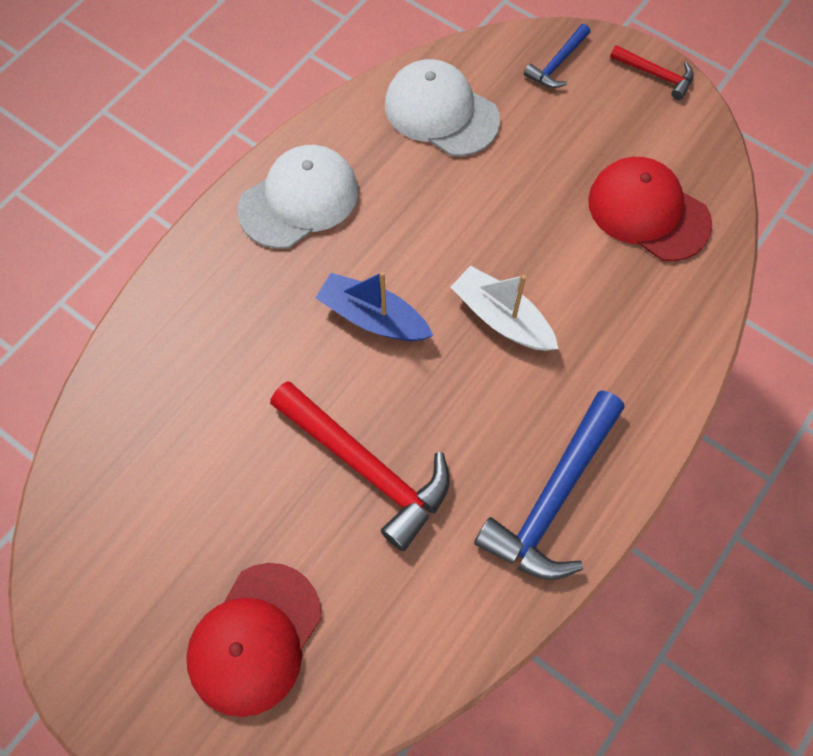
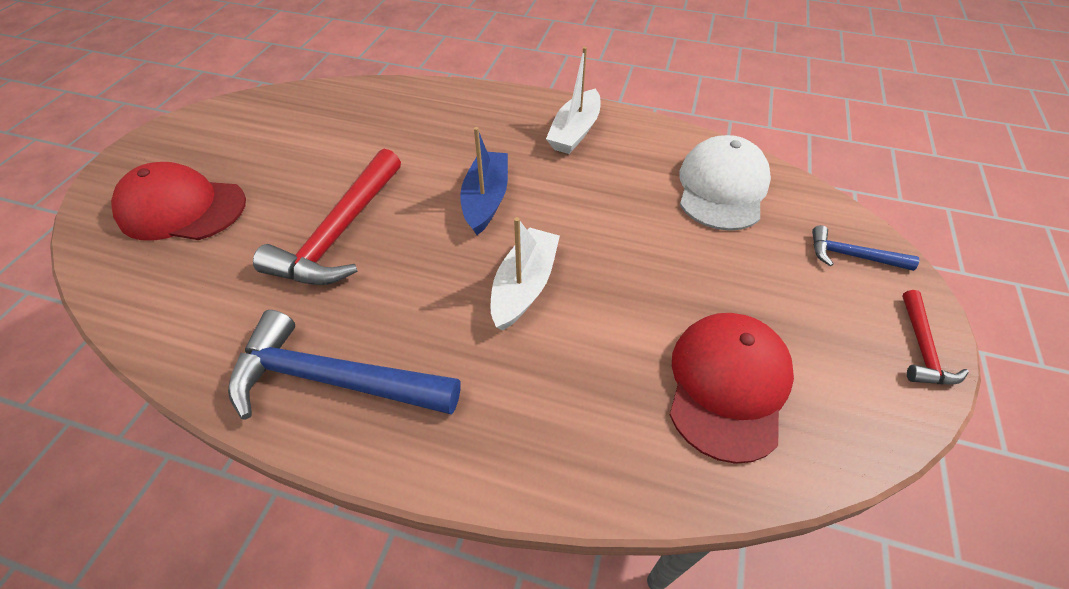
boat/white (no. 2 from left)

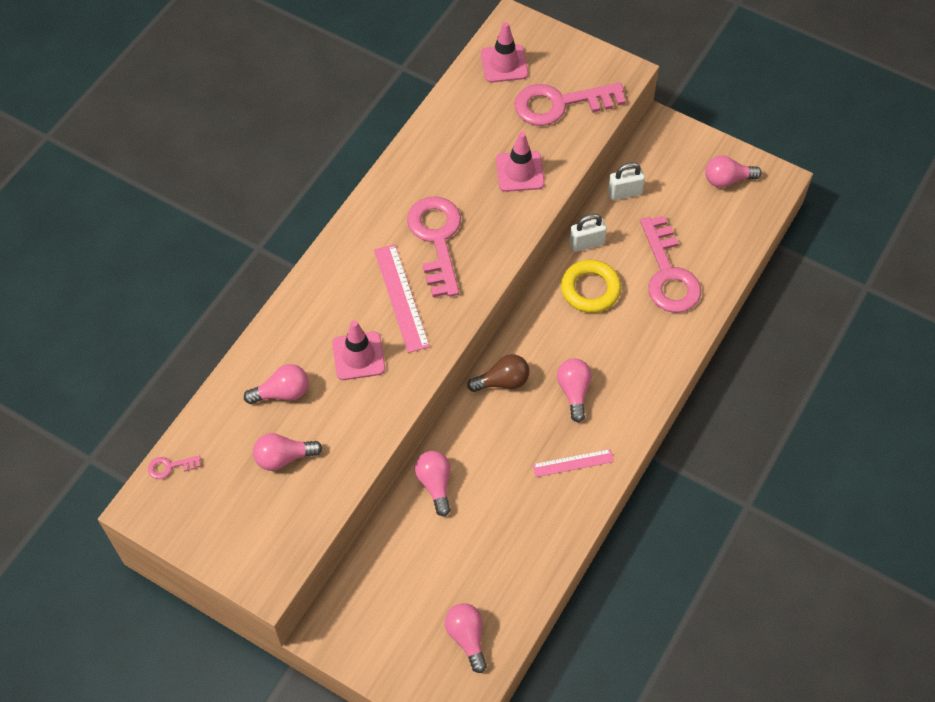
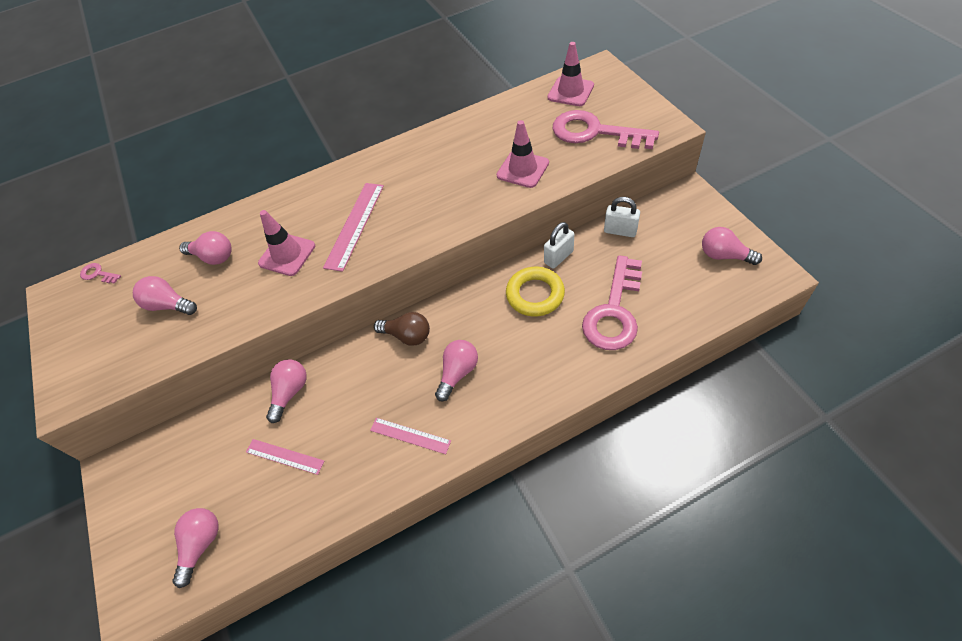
key/pink (no. 2 from left in the first image)
ruler/pink (no. 1 from left)
padlock/white (no. 1 from left)

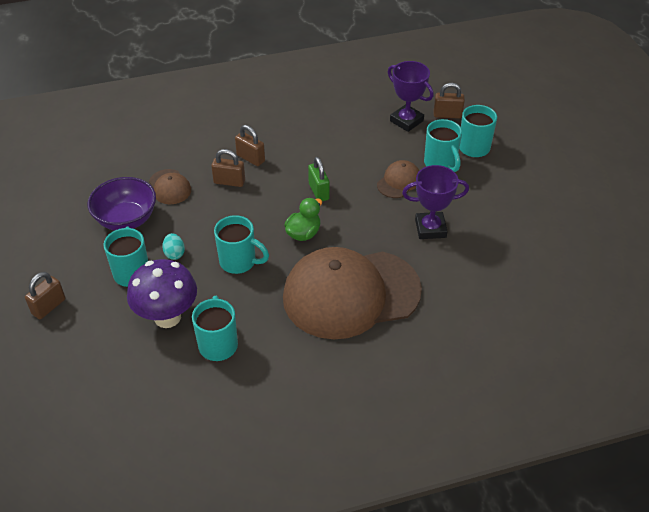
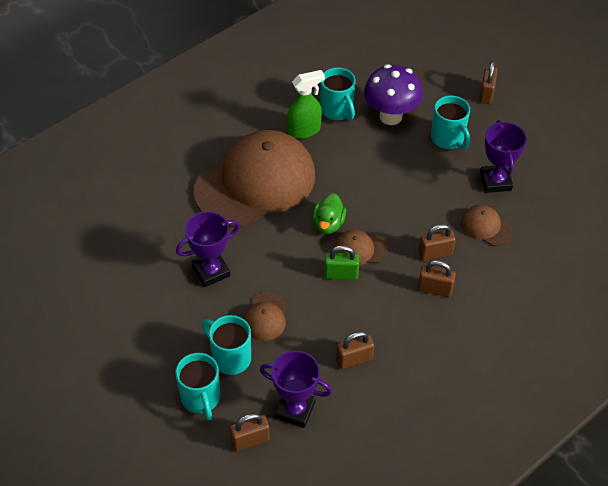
egg/turquoise
mug/turquoise (no. 3 from left in the first image)
spray bottle/green
cap/brown (no. 3 from left)
padlock/brown (no. 2 from left)
trophy/purple (no. 3 from left)
padlock/green

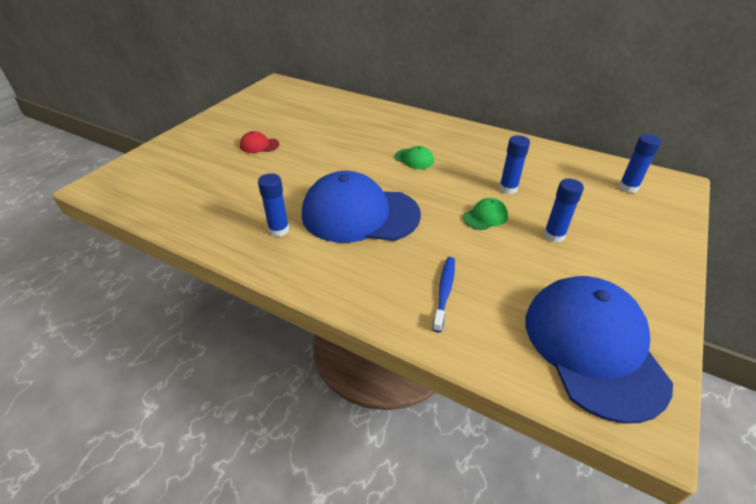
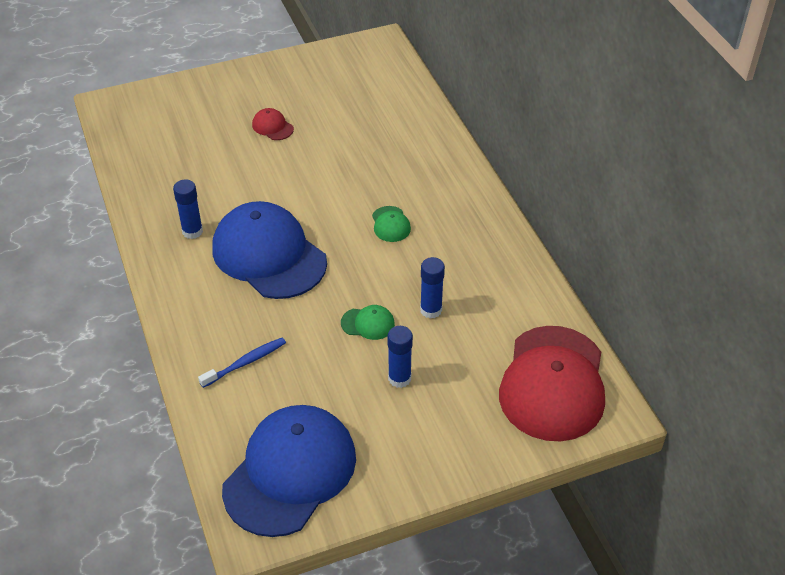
cap/red (no. 2 from left)

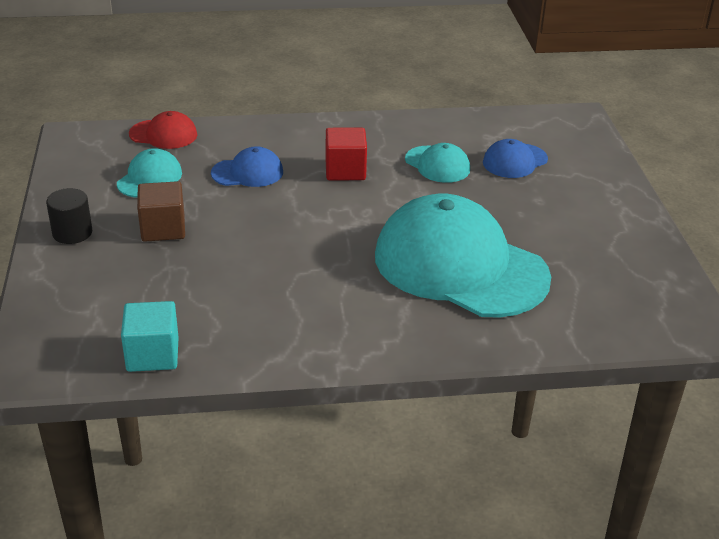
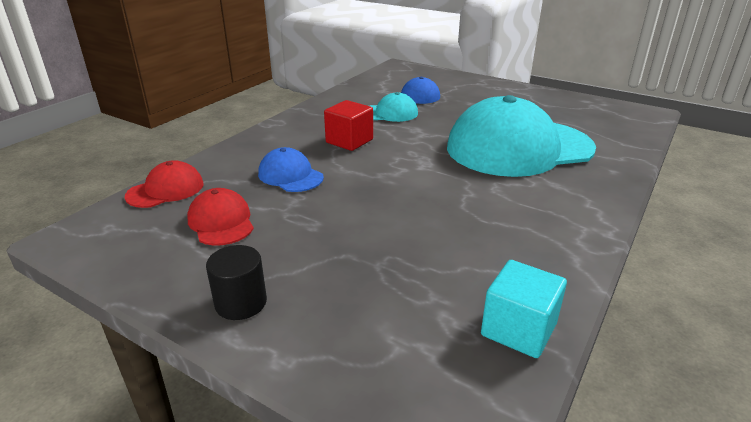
cube/brown
cap/red (no. 2 from left)
cap/blue (no. 1 from left)

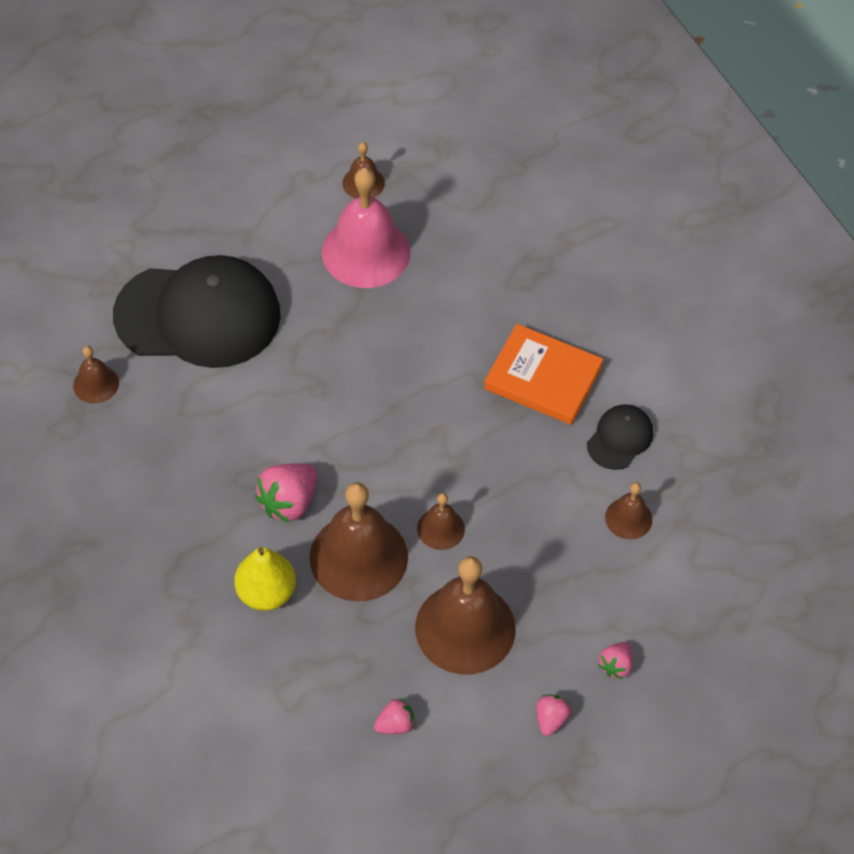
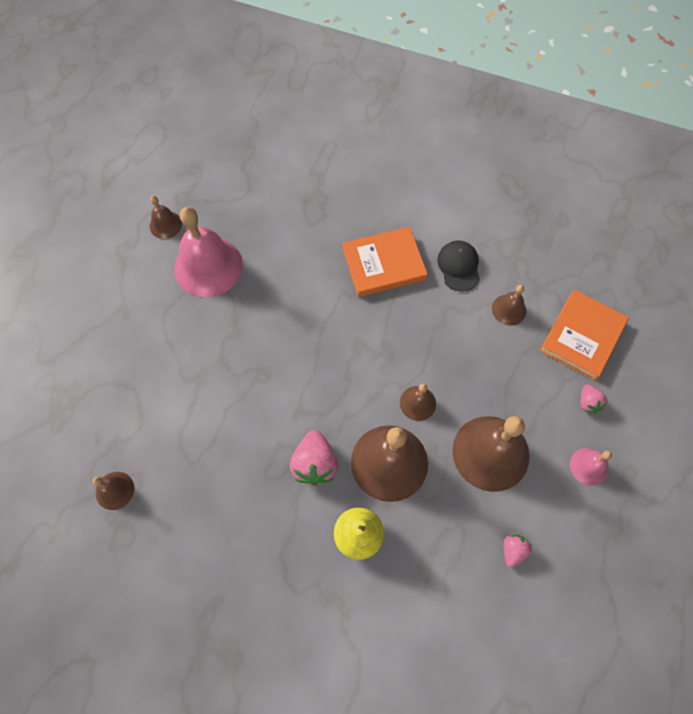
cap/black (no. 1 from left in the first image)
book/orange (no. 2 from left)
bell/pink (no. 2 from left)

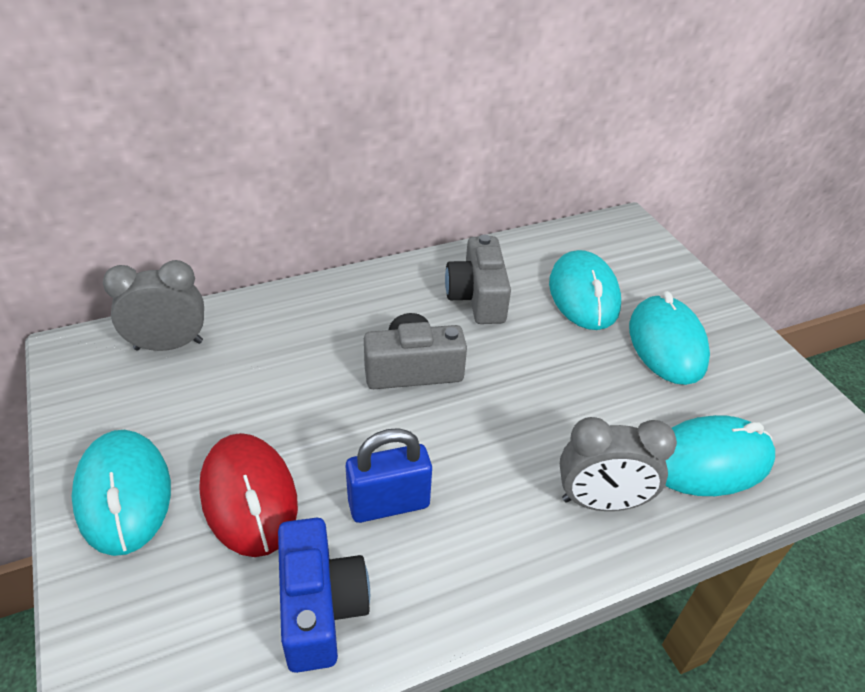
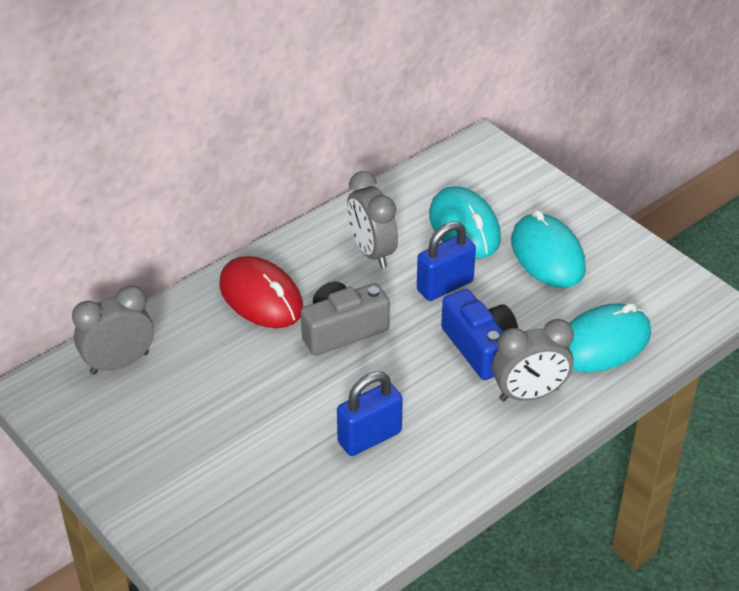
mouse/turquoise (no. 1 from left in the first image)
padlock/blue (no. 2 from left)
mouse/red
camera/blue
clock/grey (no. 2 from left)

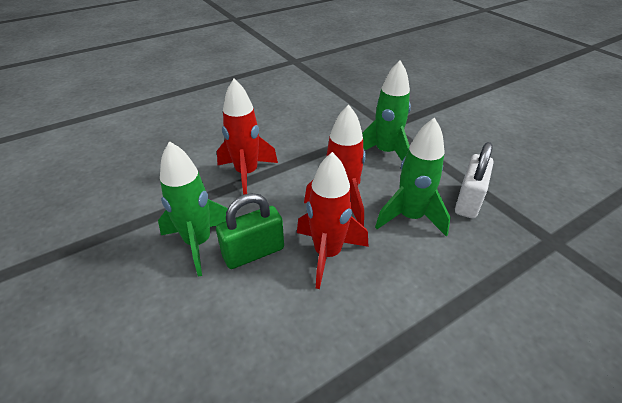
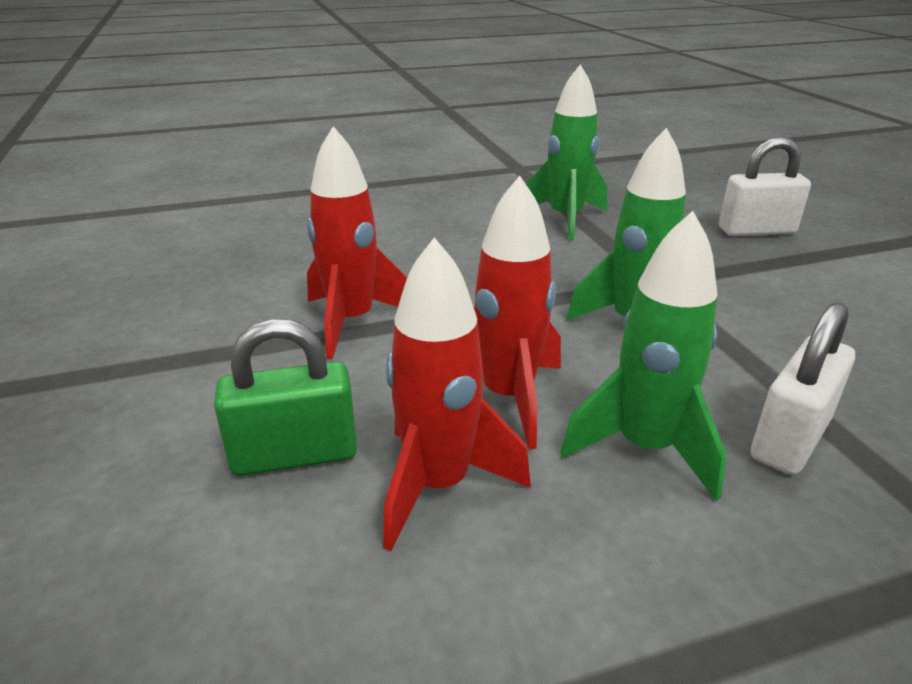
padlock/white (no. 1 from left)
rocket/green (no. 1 from left)

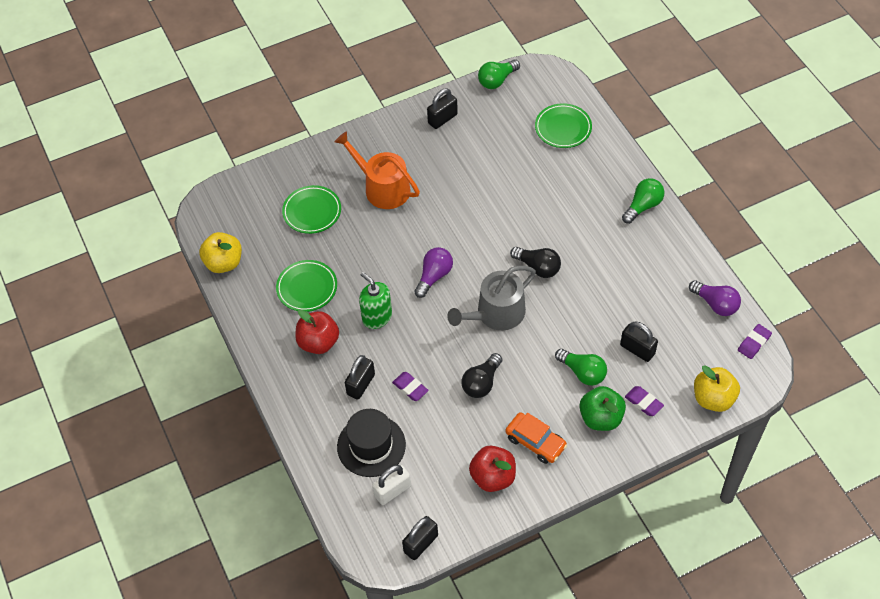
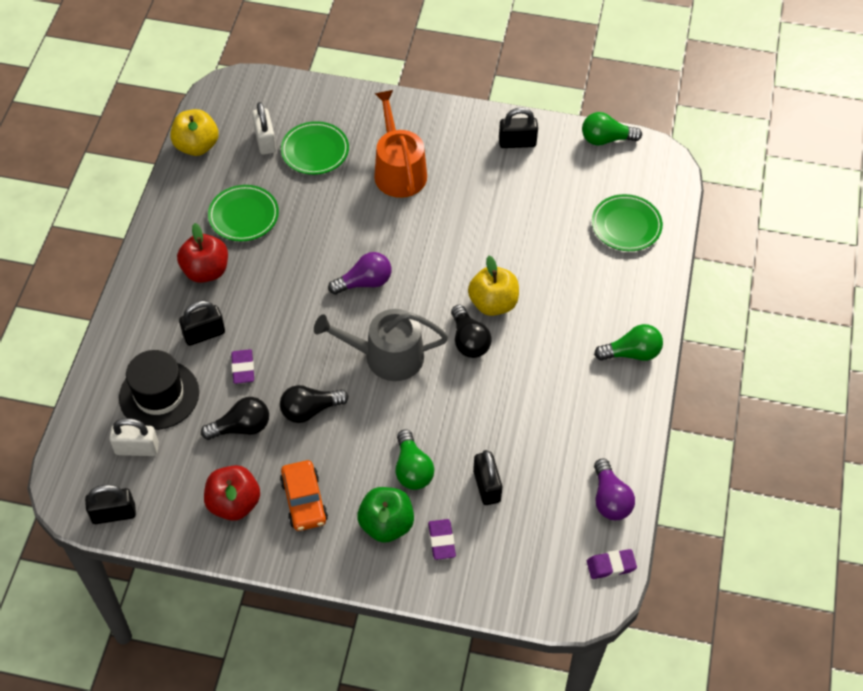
soap dispenser/green
light bulb/black (no. 1 from left)
padlock/white (no. 2 from left)
apple/yellow (no. 2 from left)

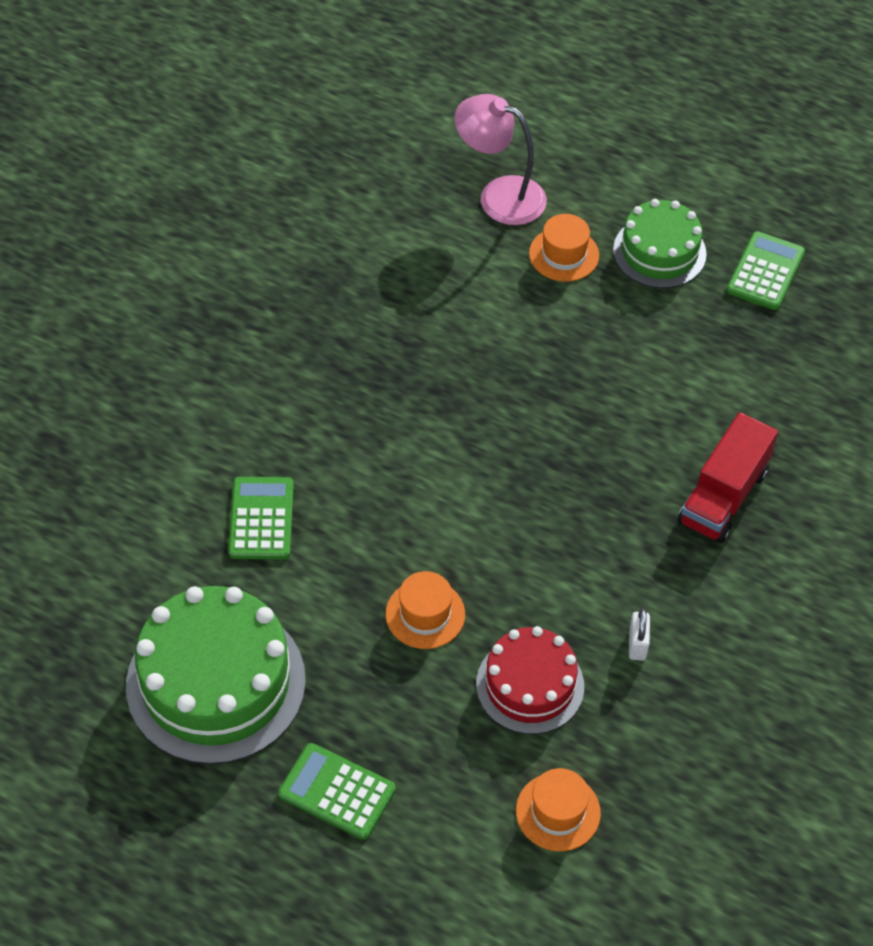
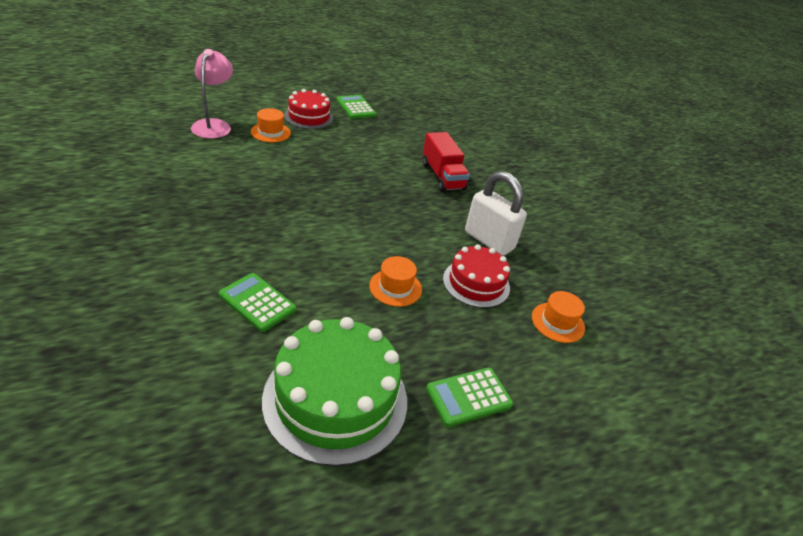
cake/red (no. 1 from left)
lamp/pink
padlock/white

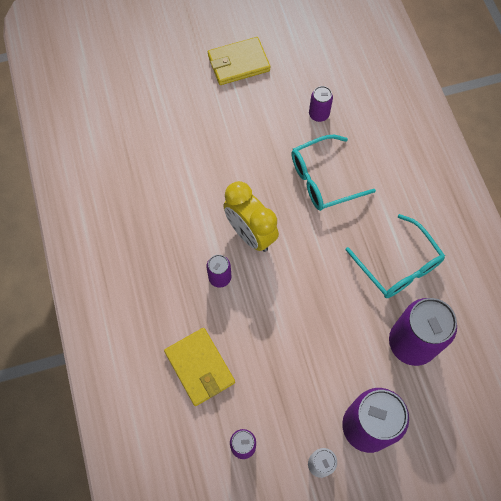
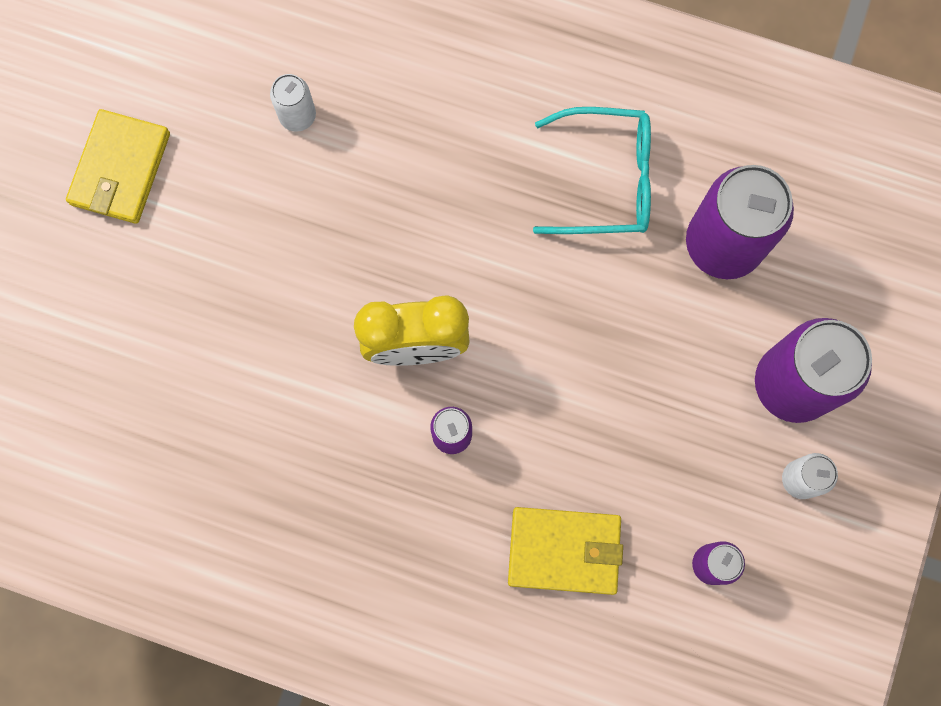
glasses/turquoise (no. 1 from left in the first image)
can/white (no. 1 from left)

